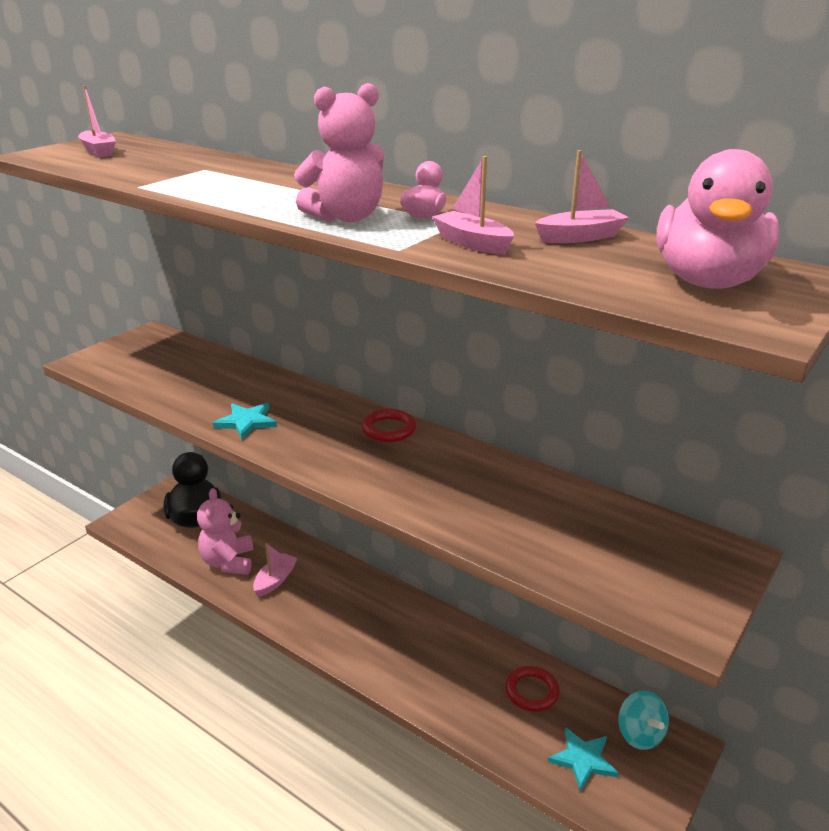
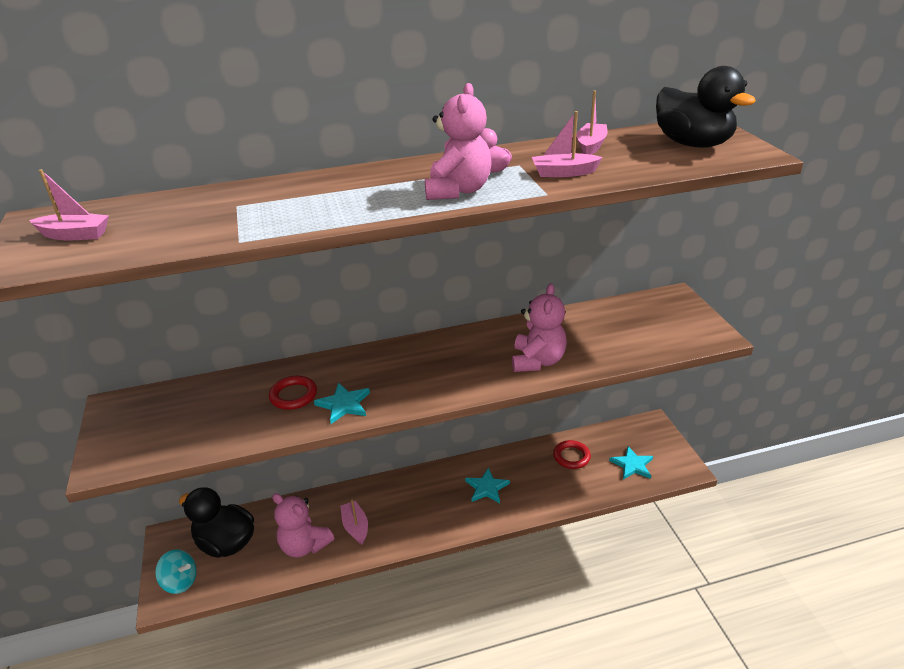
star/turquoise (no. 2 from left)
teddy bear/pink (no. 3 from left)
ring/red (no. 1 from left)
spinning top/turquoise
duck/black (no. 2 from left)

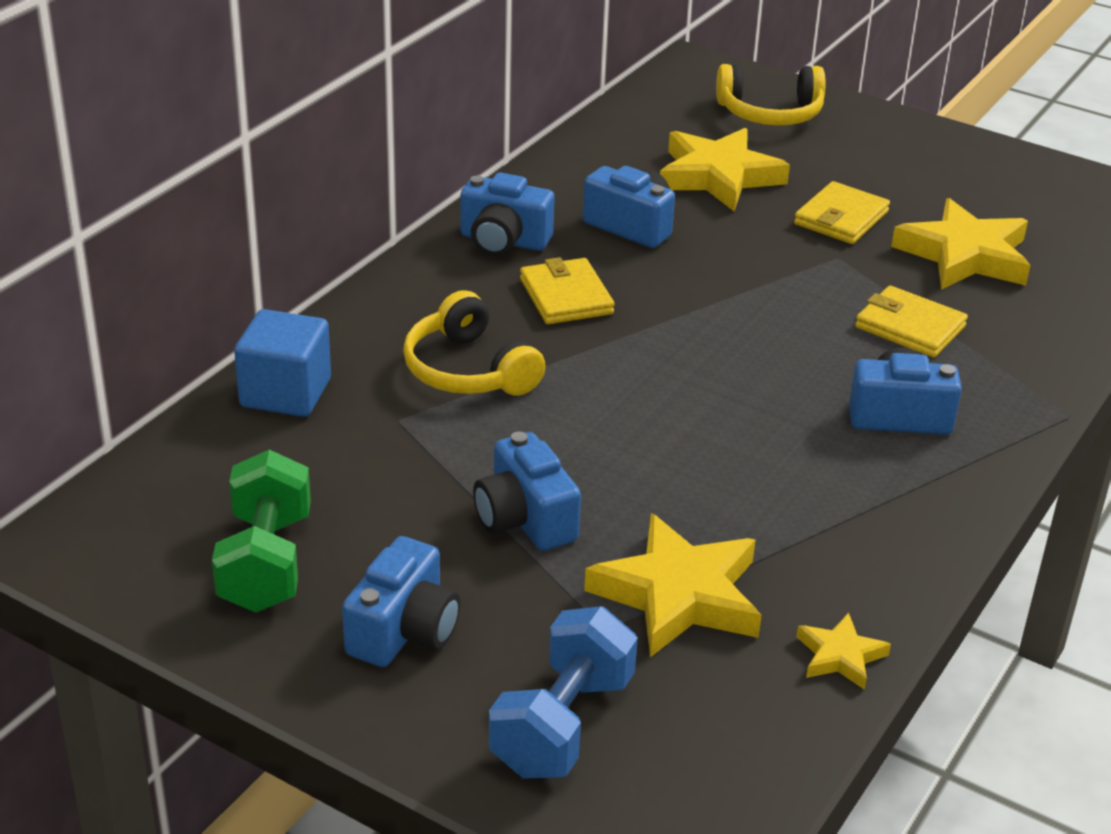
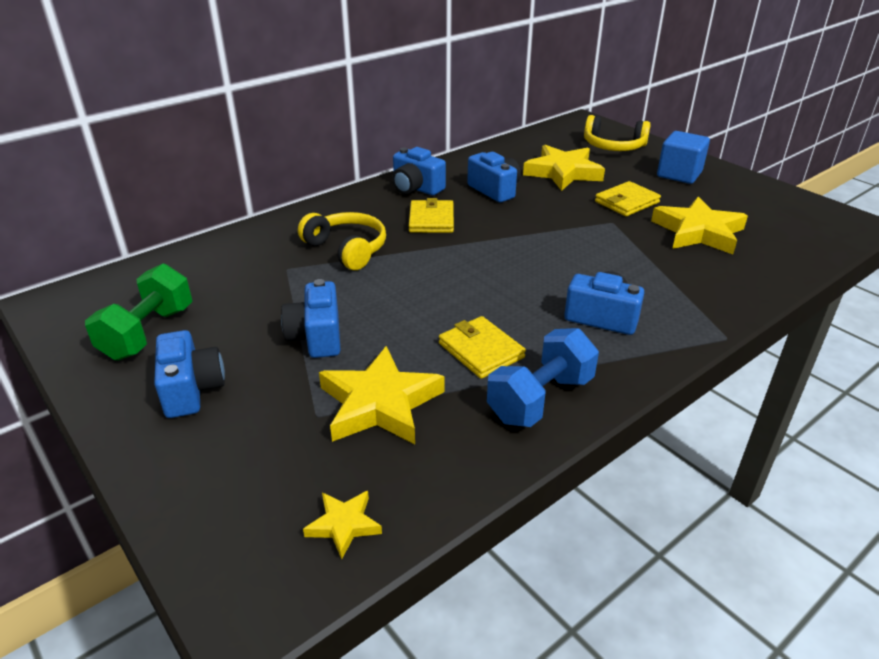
cube/blue
dumbbell/blue
star/yellow (no. 1 from left)
wallet/yellow (no. 2 from left)
camera/blue (no. 1 from left)
headphones/yellow (no. 1 from left)

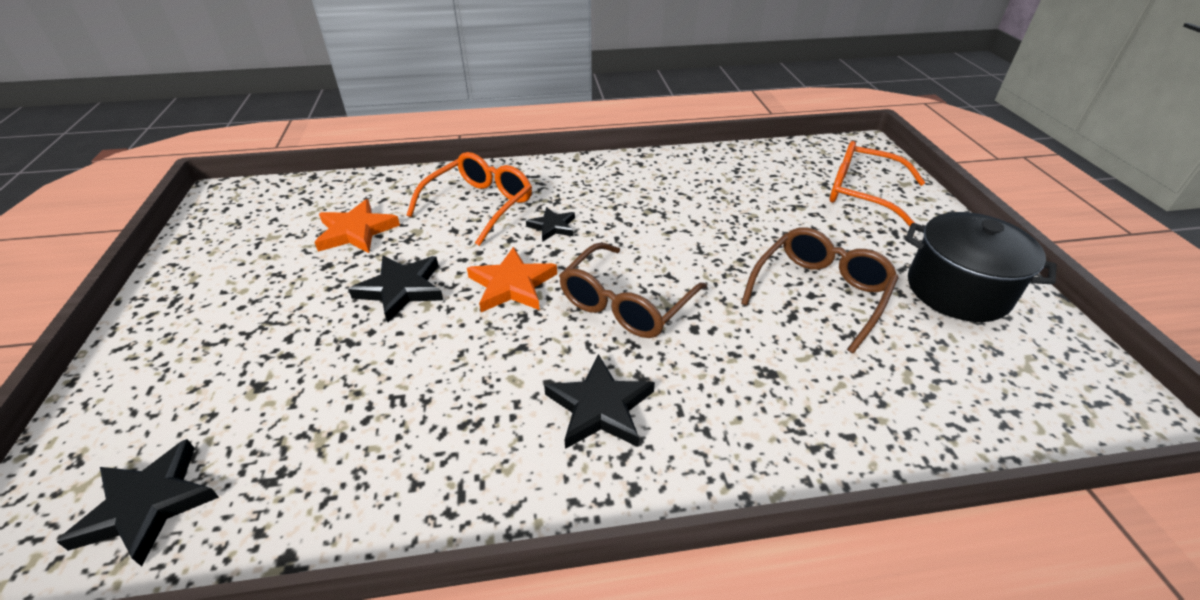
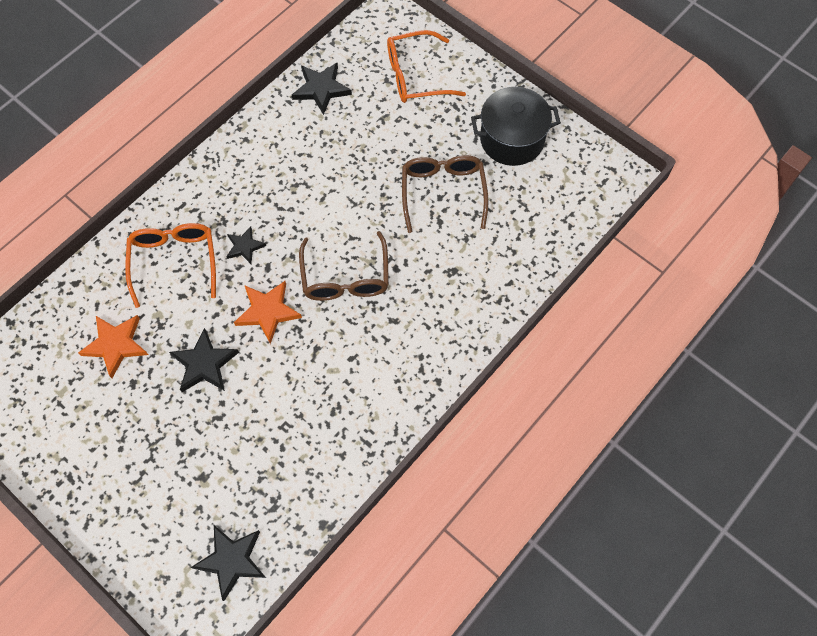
star/black (no. 4 from left)

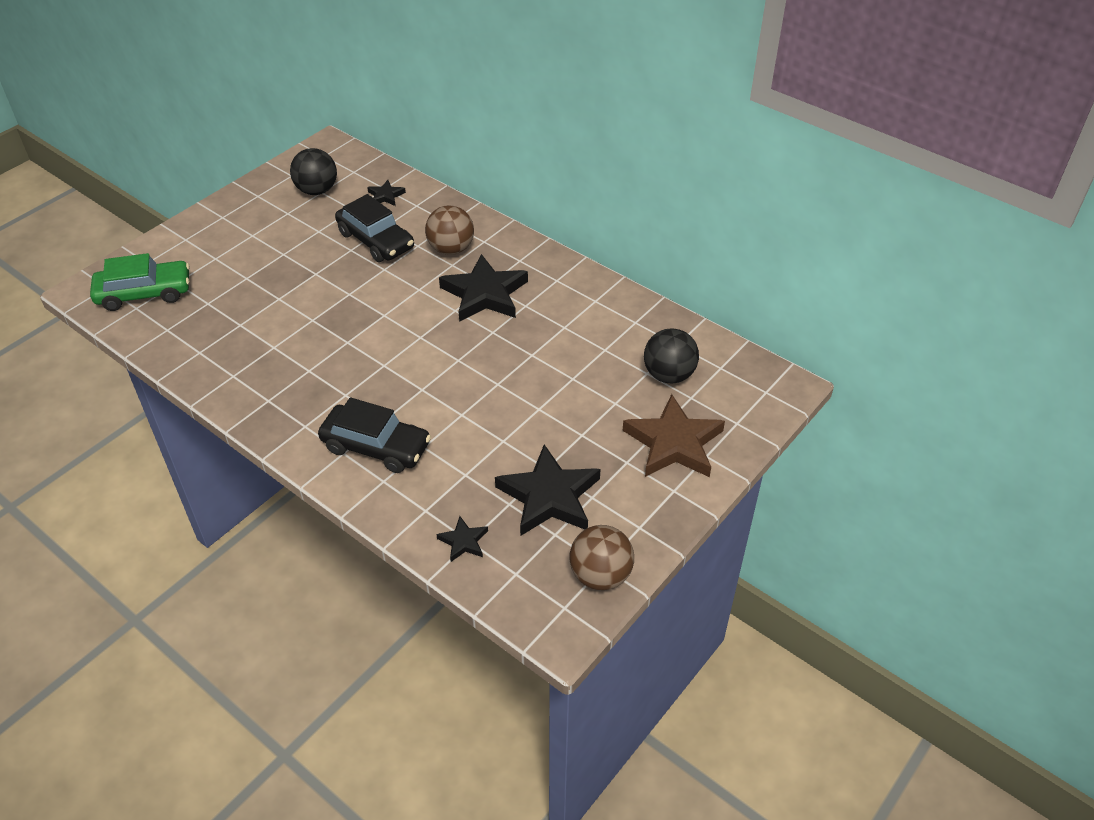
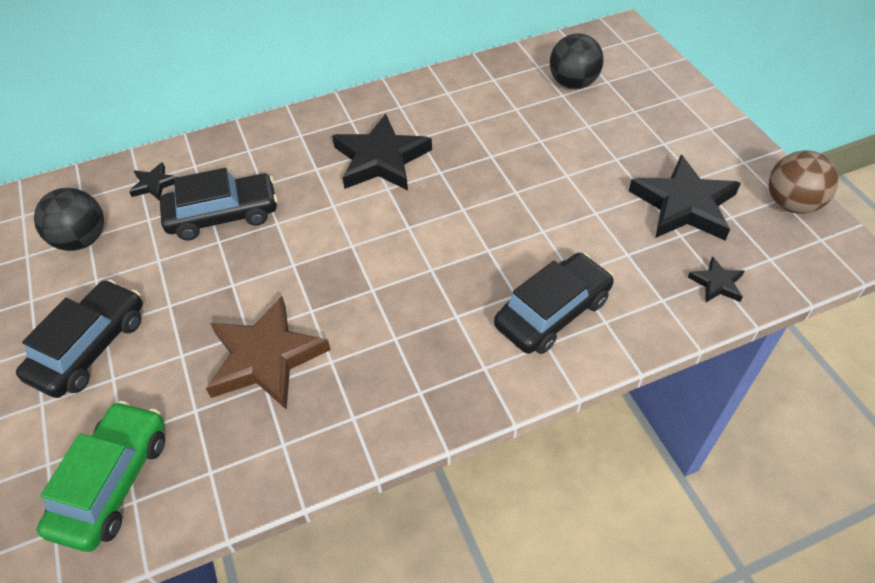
ball/brown (no. 1 from left in the first image)
car/black (no. 1 from left)
star/brown

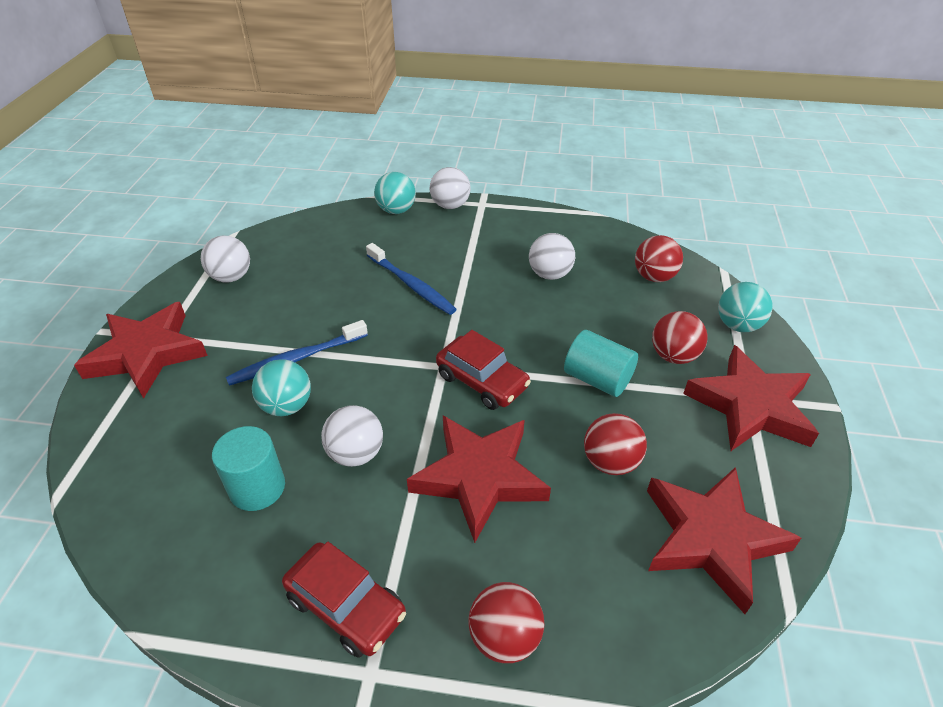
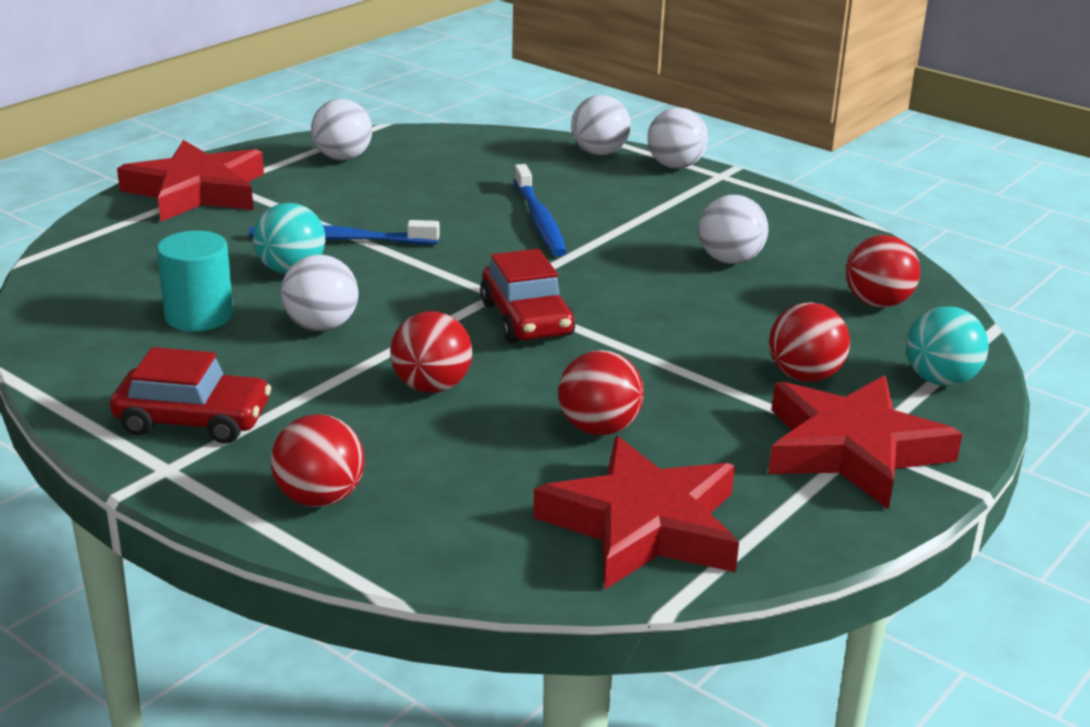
cylinder/turquoise (no. 2 from left in the first image)
ball/red (no. 2 from left)
ball/white (no. 3 from left)
car/red (no. 1 from left)

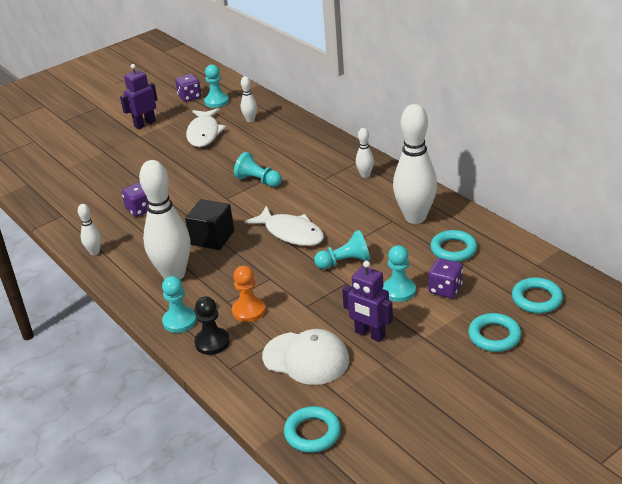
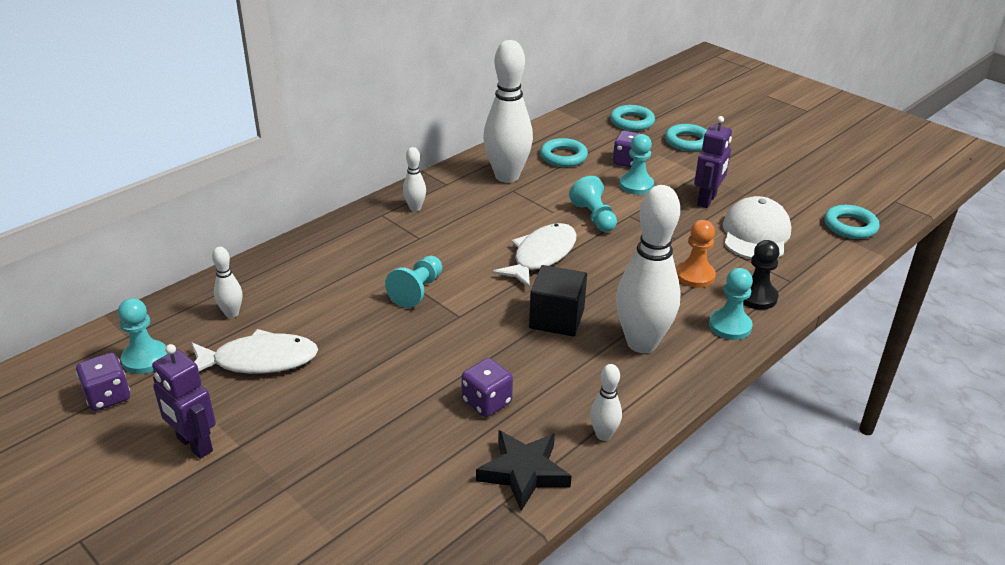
star/black

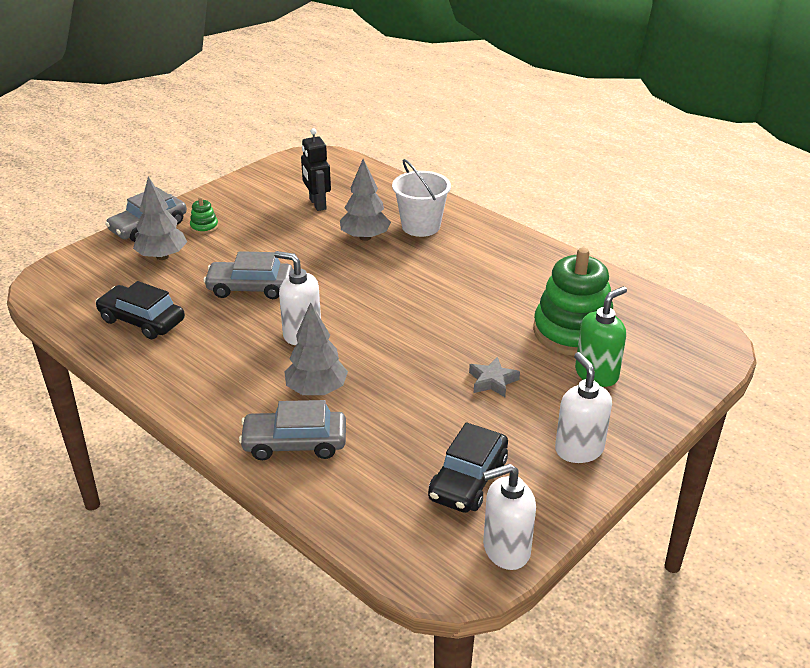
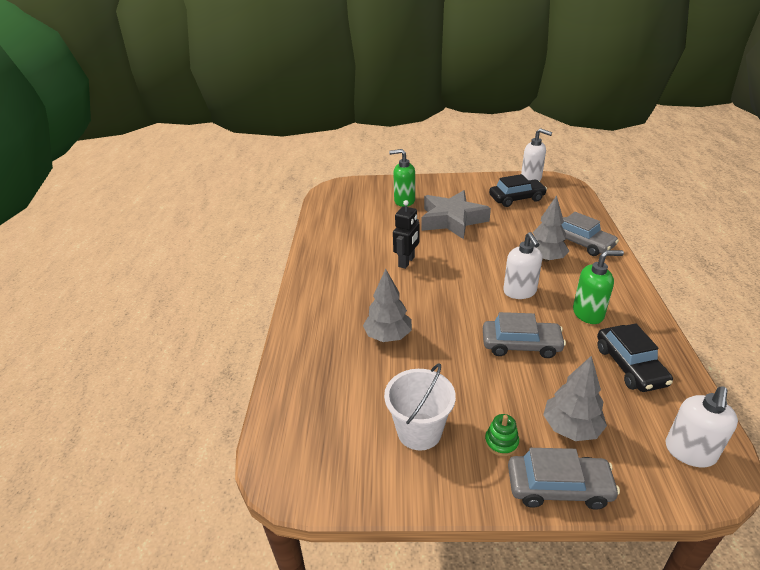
stacking toy/green (no. 2 from left in the first image)
soap dispenser/green (no. 2 from left)
robot/black
bucket/white
soap dispenser/white (no. 3 from left)
car/grey (no. 1 from left)
star/grey

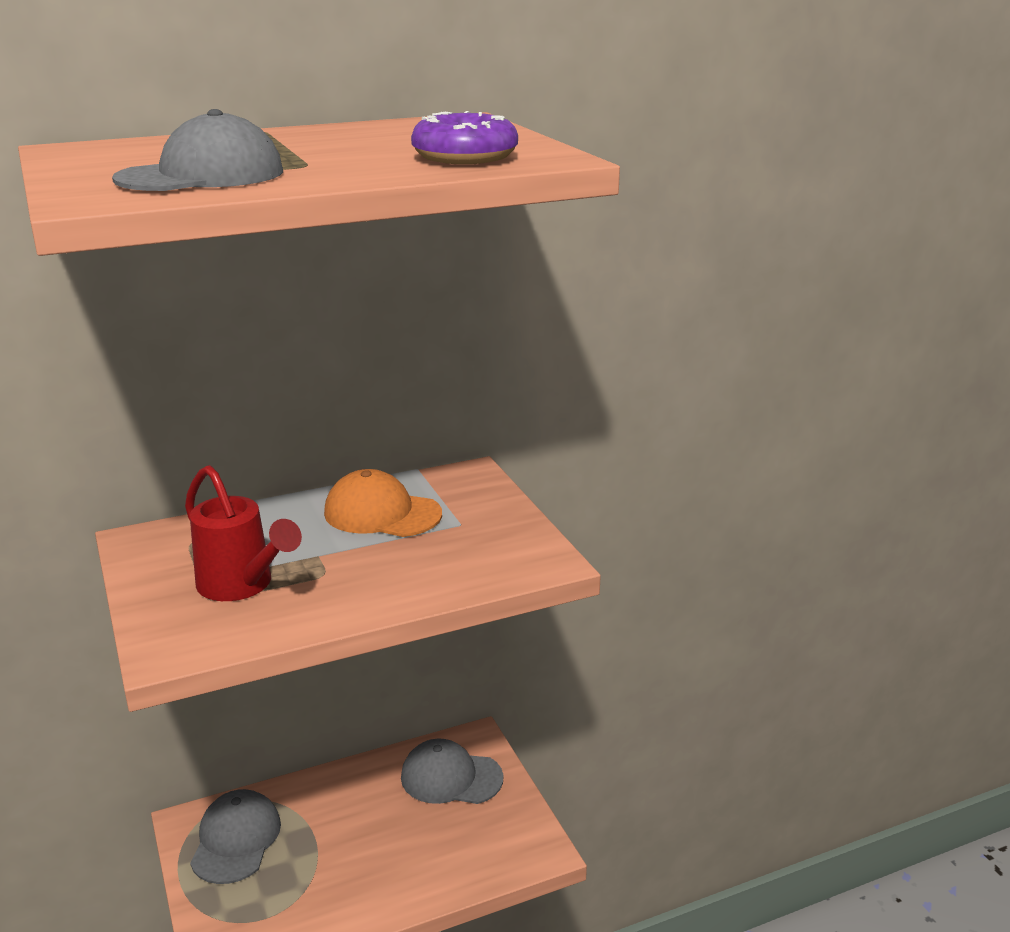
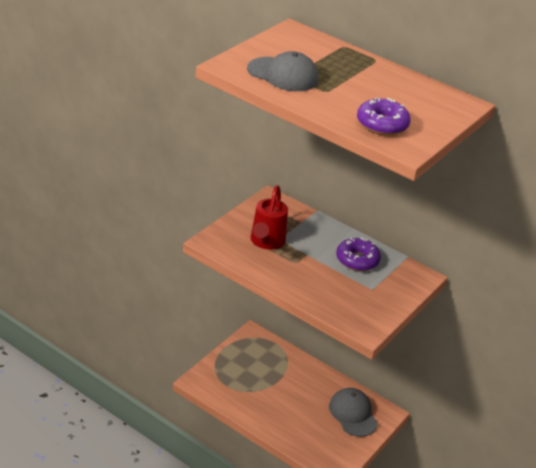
cap/grey (no. 2 from left in the first image)
donut/purple (no. 1 from left)

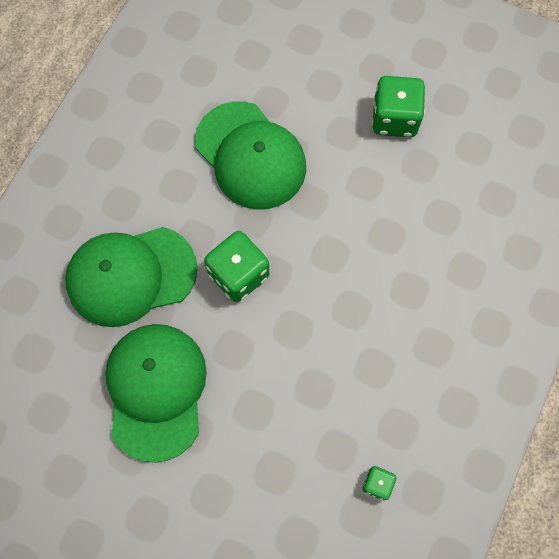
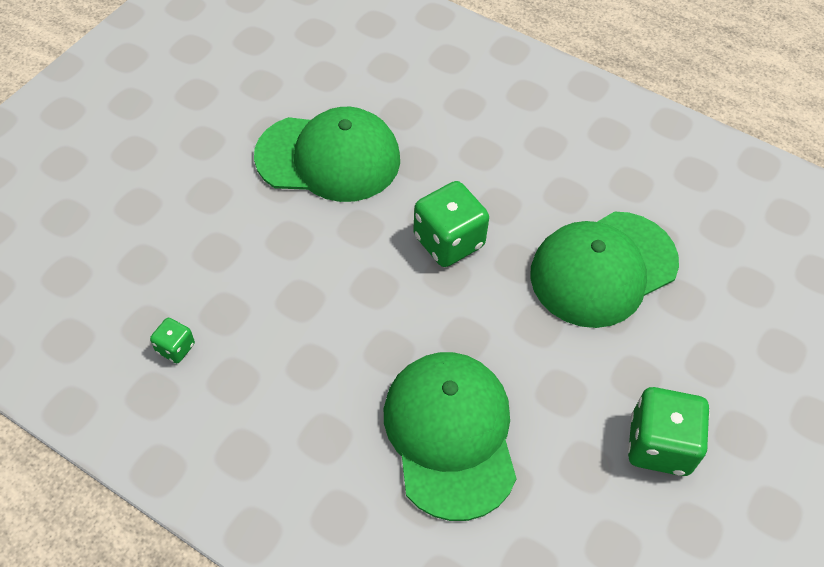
cap/green (no. 2 from left)

